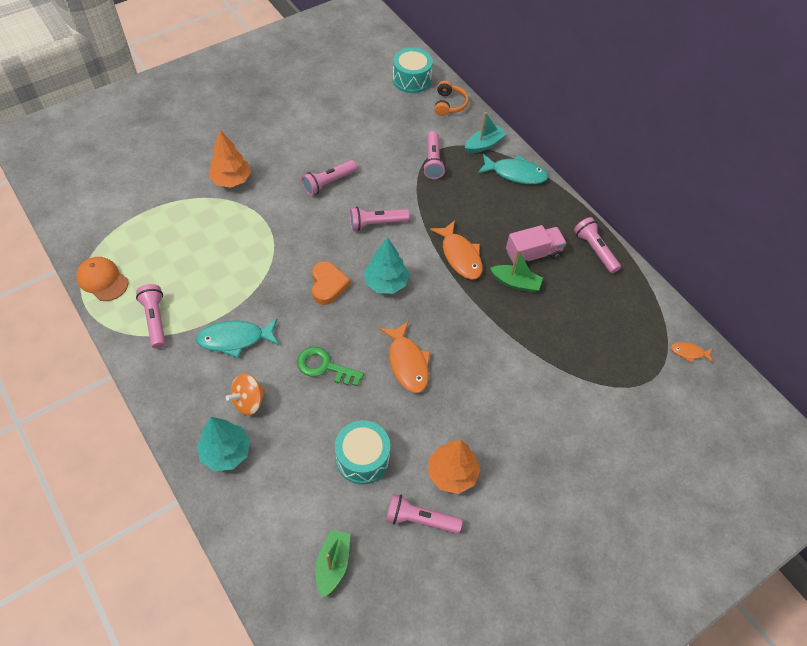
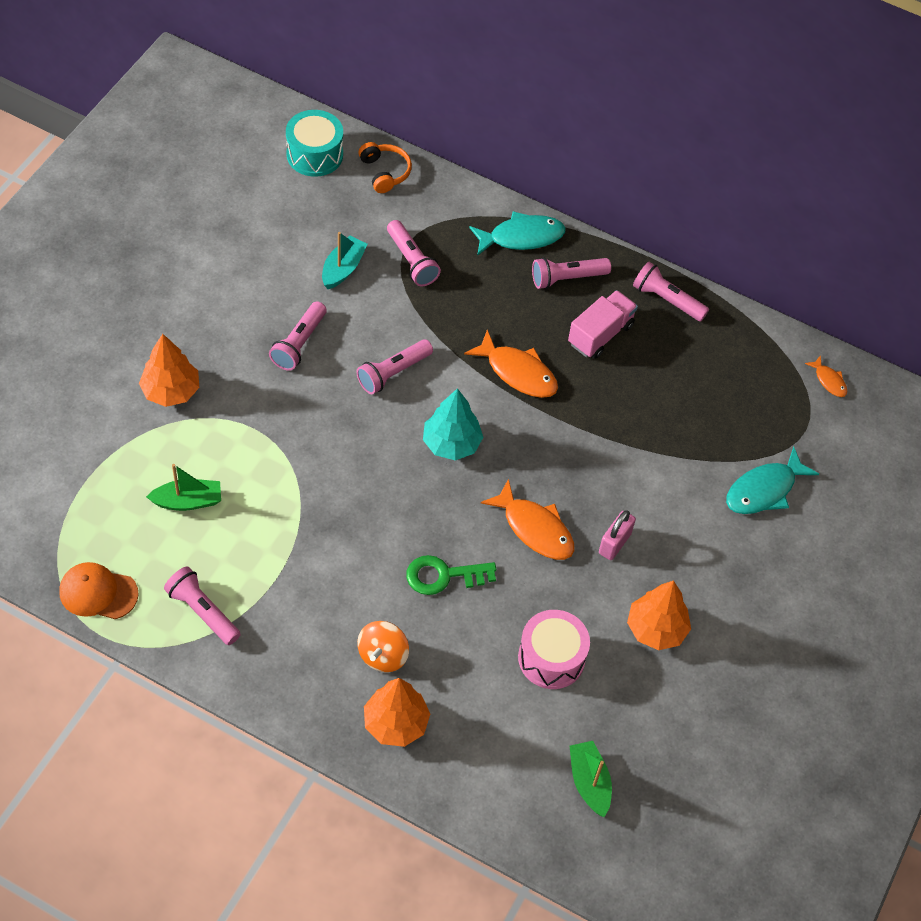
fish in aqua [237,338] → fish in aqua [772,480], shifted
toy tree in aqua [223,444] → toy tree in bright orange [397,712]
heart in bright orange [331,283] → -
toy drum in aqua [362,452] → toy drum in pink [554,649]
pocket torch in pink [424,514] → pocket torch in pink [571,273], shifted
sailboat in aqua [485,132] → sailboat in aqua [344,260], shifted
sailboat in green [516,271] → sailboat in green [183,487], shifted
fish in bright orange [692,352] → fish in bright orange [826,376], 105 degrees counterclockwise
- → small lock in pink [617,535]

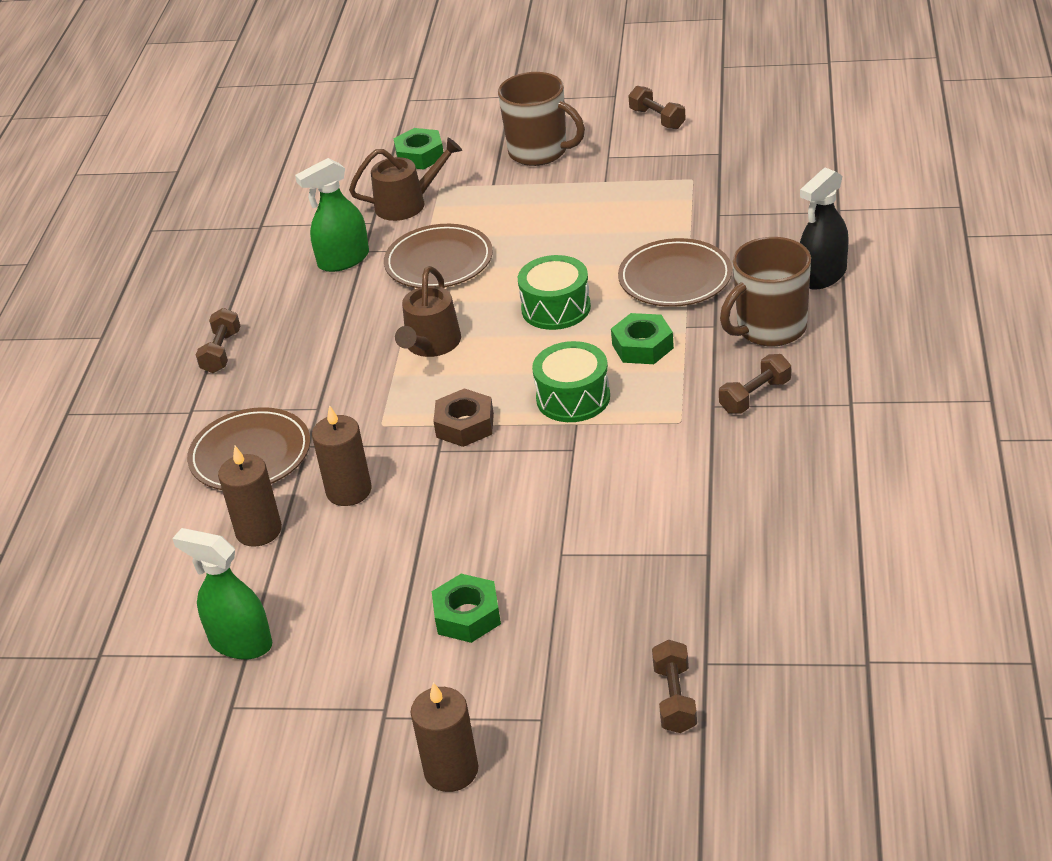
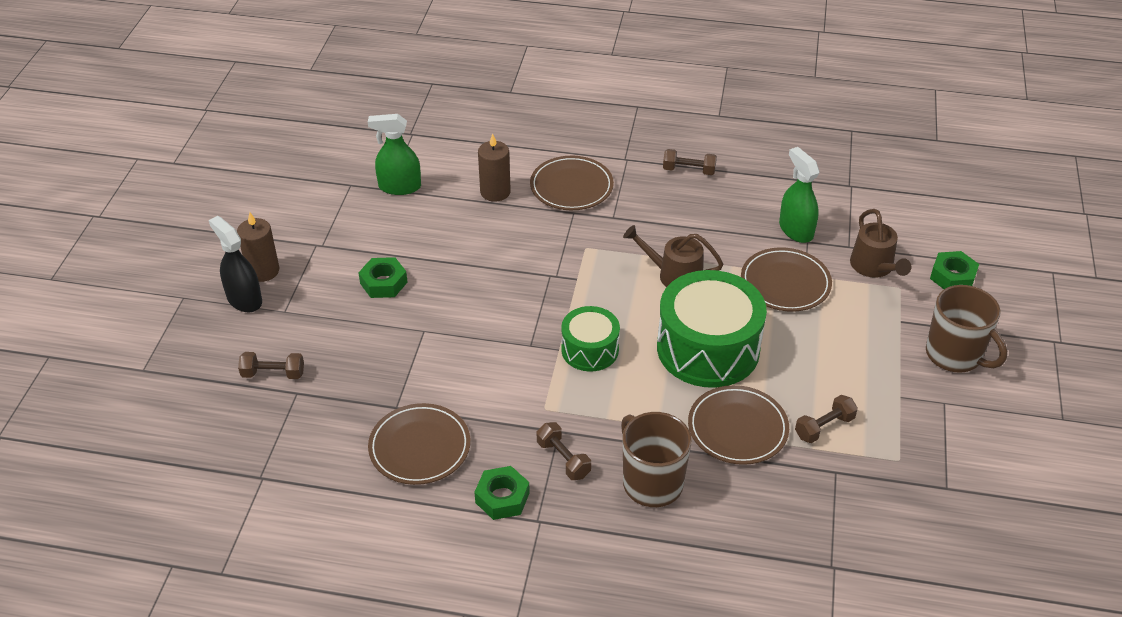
spray cleaner in green [222,594] → spray cleaner in green [394,154], 120 degrees counterclockwise
pillar candle in dark brown [342,455] → -
hexagon nut in dark brown [463,417] → -
tea mug in dark brown [541,119] → tea mug in dark brown [966,329], 75 degrees counterclockwise
toy drum in green [554,292] → toy drum in green [712,329], x1.79
hexagon nut in green [642,338] → hexagon nut in green [502,493], shifted
free weight in dark brown [657,107] → free weight in dark brown [826,419], shifted
spray cleaner in ebony [824,229] → spray cleaner in ebony [235,264], shifted
- → dinner plate in dark brown [419,444]

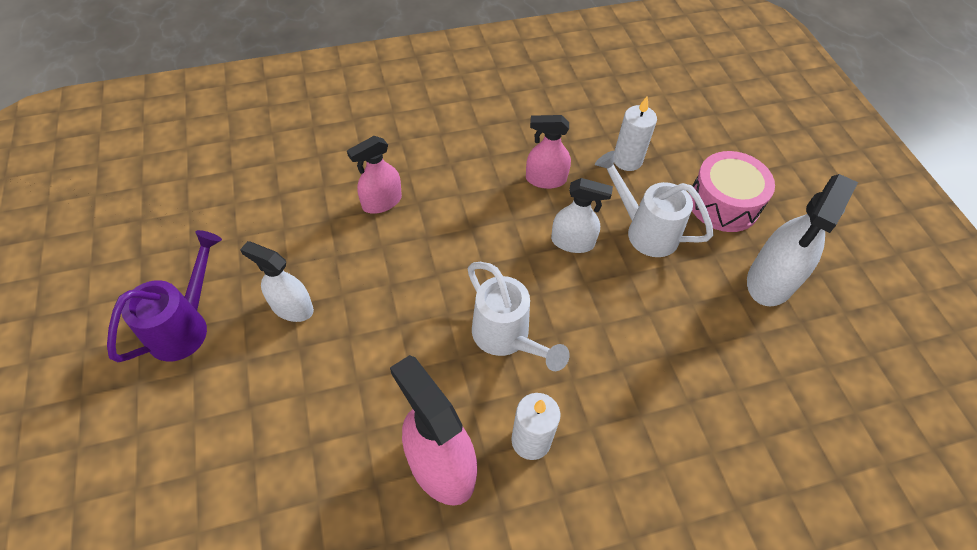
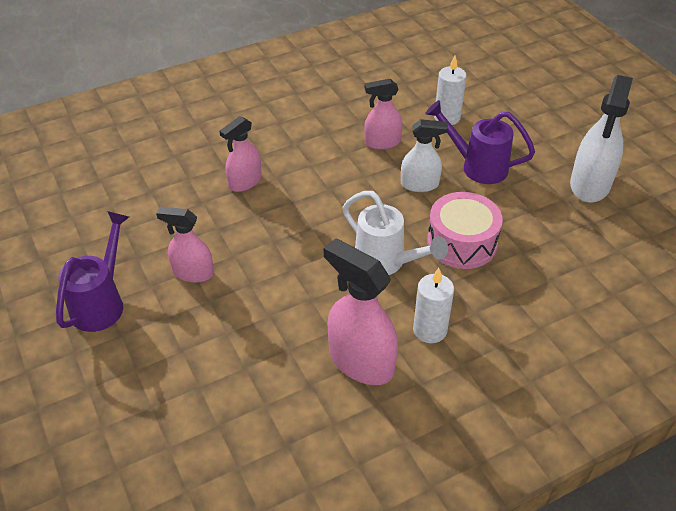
spray cleaner in pure white [277,281] → spray cleaner in pink [185,245]
watering can in pure white [654,204] → watering can in purple [480,142]
toy drum in pink [732,191] → toy drum in pink [465,230], shifted

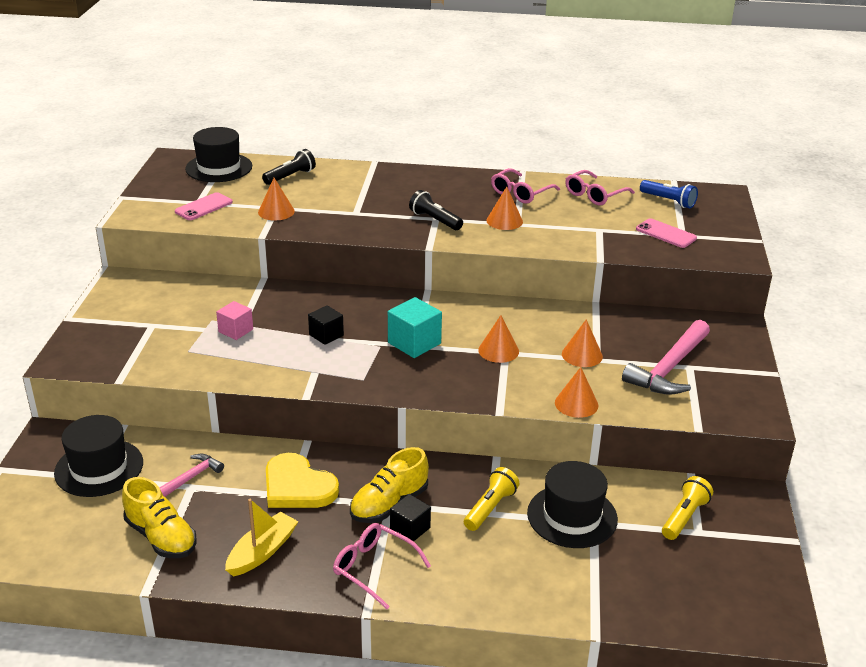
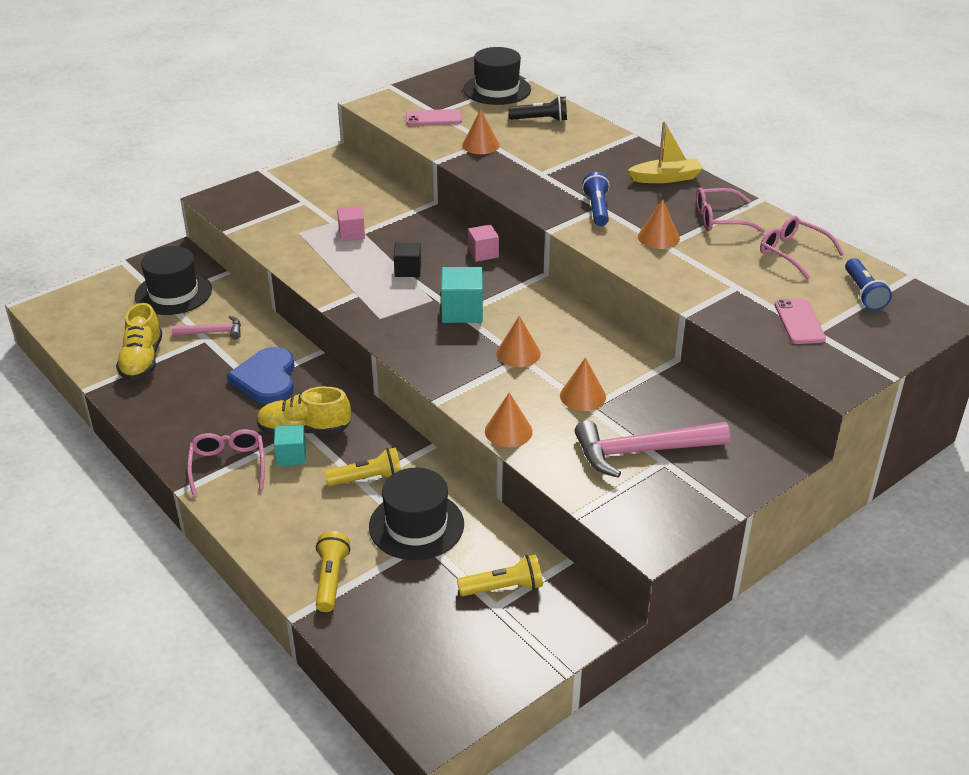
sailboat in golden [262,538] → sailboat in golden [665,152], shifted
heart in golden [302,480] → heart in blue [261,375]
solid cube in ebony [410,518] → solid cube in aqua [290,445]
pocket torch in ebony [436,210] → pocket torch in blue [596,199]
spectacles in pink [600,187] → spectacles in pink [802,247], 45 degrees clockwise
- → pocket torch in golden [333,571]
- → solid cube in pink [483,243]

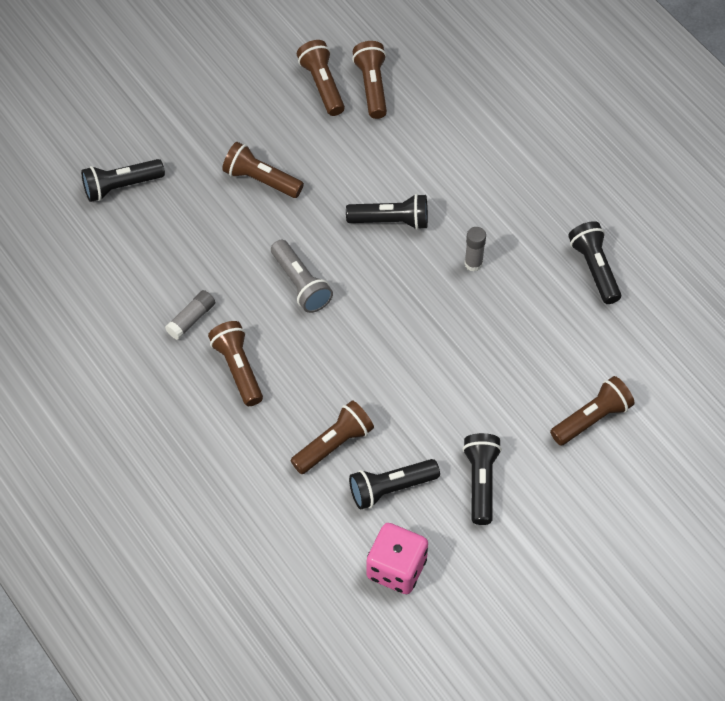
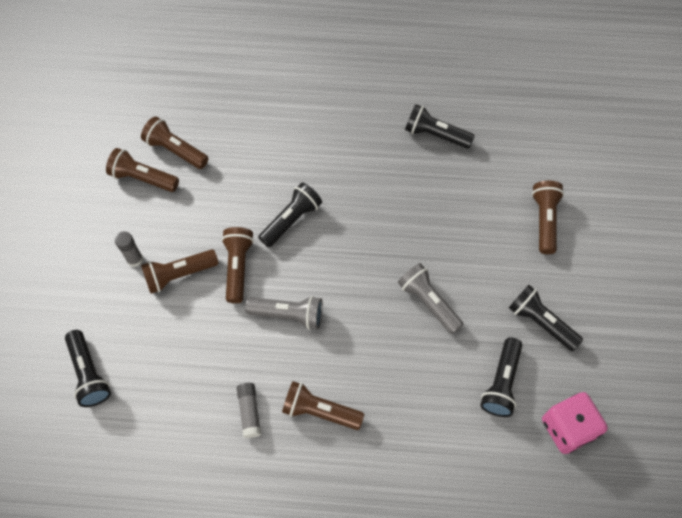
pocket torch in ebony [123,180] → pocket torch in ebony [88,368], 45 degrees counterclockwise
pocket torch in dark brown [332,437] → pocket torch in dark brown [237,265], shifted
glue stick in gray [475,249] → glue stick in gray [129,249], shifted
- → pocket torch in gray [430,298]

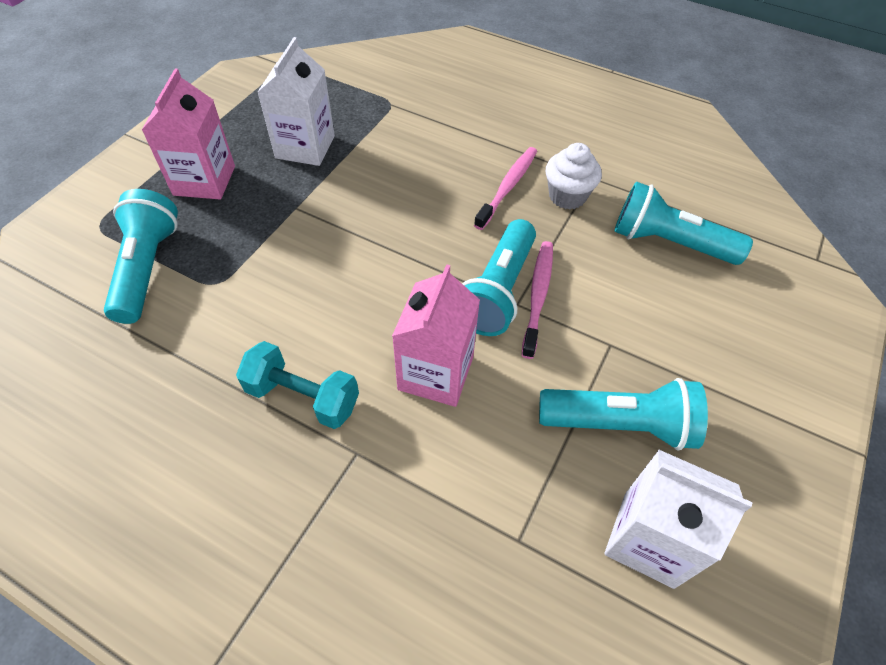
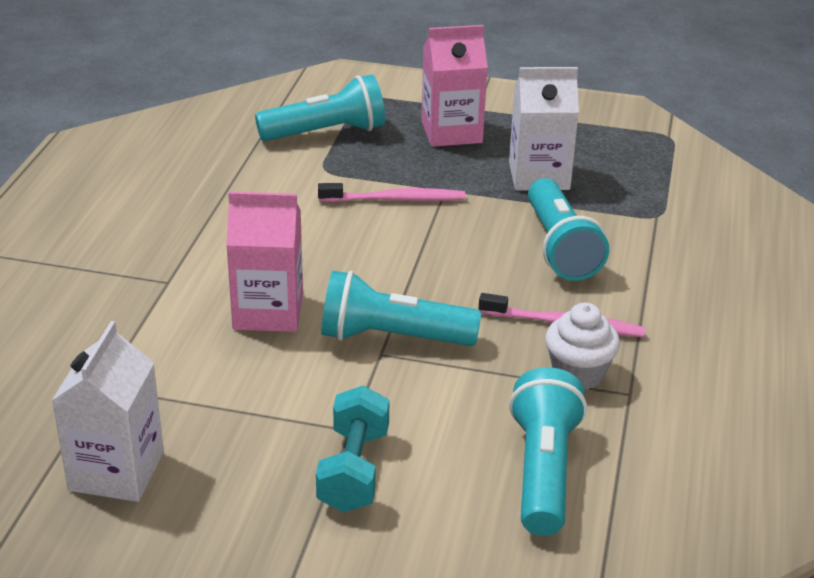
free weight in aqua [297,385] → free weight in aqua [352,449], shifted
toothbrush in pink [537,300] → toothbrush in pink [392,192], shifted
pocket torch in aqua [623,414] → pocket torch in aqua [568,229], shifted

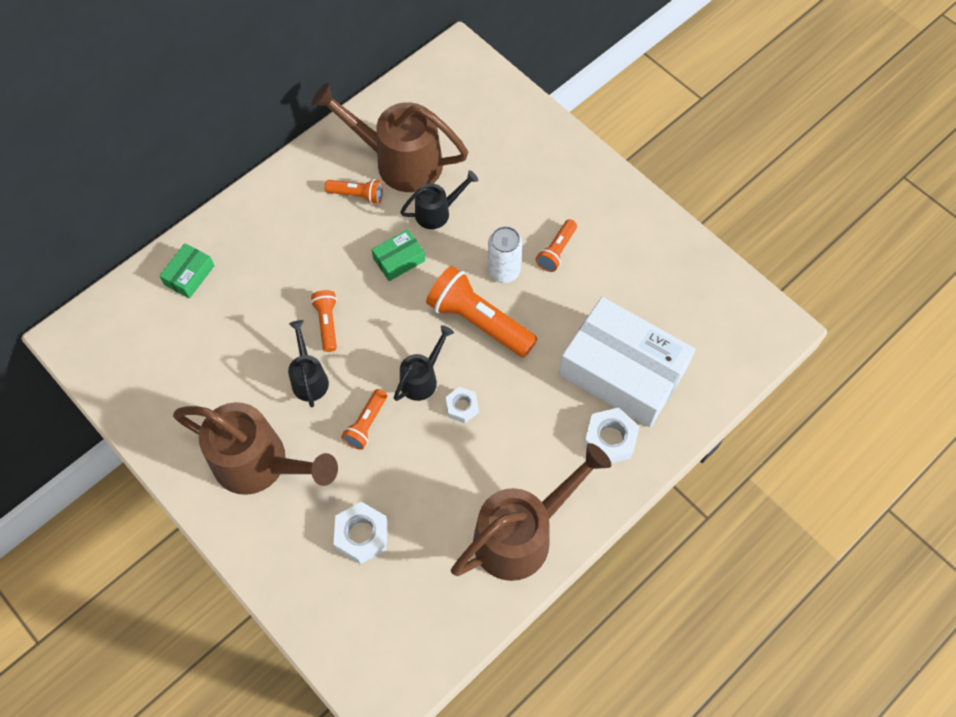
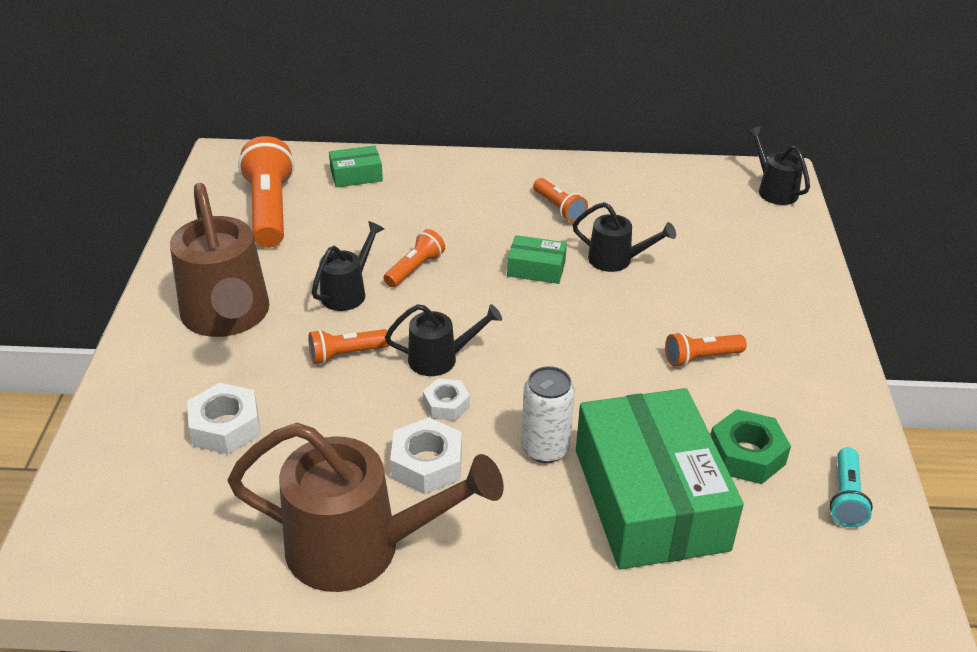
watering can in dark brown [390,137] → -
pocket torch in bright orange [481,312] → pocket torch in bright orange [266,192], shifted
can in pure white [505,254] → can in pure white [548,414], shifted
box in pure white [627,362] → box in green [660,479]
hexagon nut in pure white [611,435] → hexagon nut in pure white [426,456], shifted
- → hexagon nut in green [750,446]
- → watering can in ebony [778,165]
- → pocket torch in aqua [851,487]

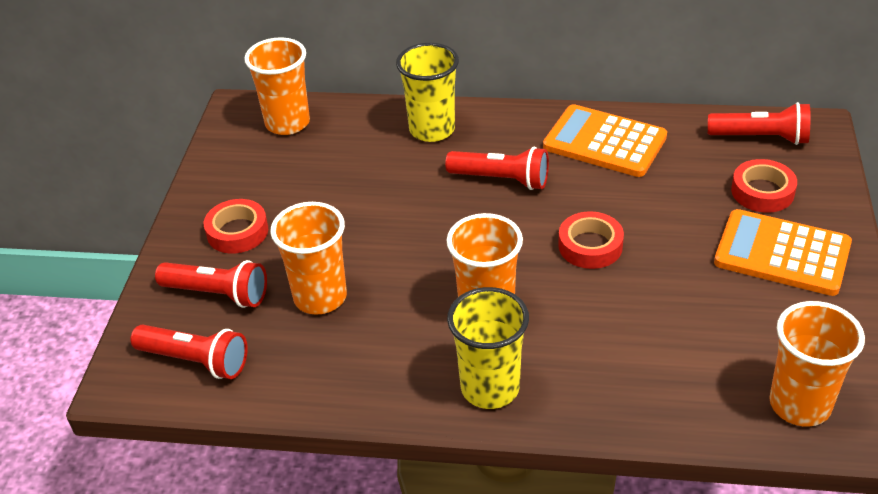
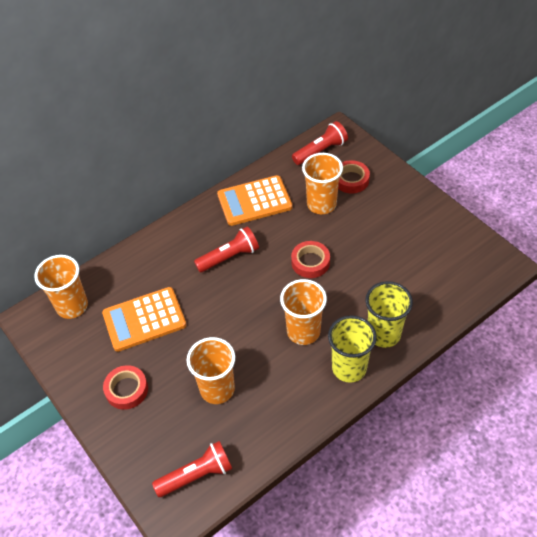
pocket torch in red [211,284] → -
tumbler in golden [427,92] → tumbler in golden [389,314], shifted
adding machine in bright orange [783,252] → adding machine in bright orange [144,319], shifted
tumbler in bright orange [817,364] → tumbler in bright orange [322,183], shifted

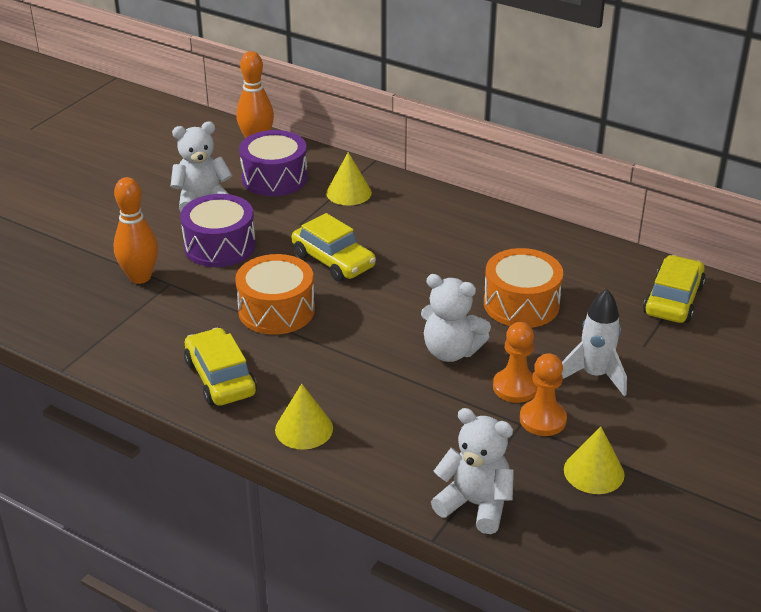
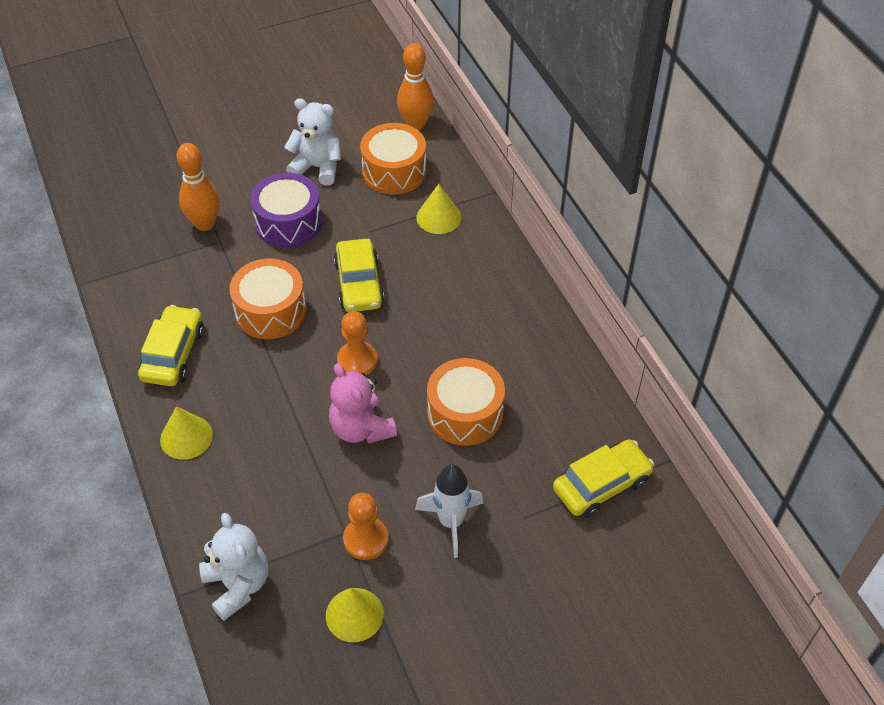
toy drum in purple [273,163] → toy drum in bright orange [393,158]
stuffed bear in pure white [456,318] → stuffed bear in pink [363,403]
chess pawn in bright orange [515,362] → chess pawn in bright orange [357,343], shifted

